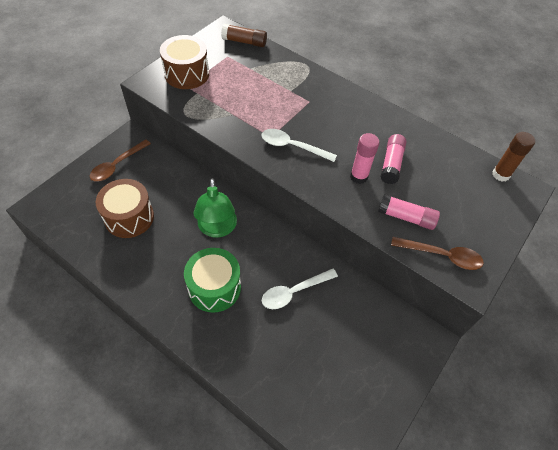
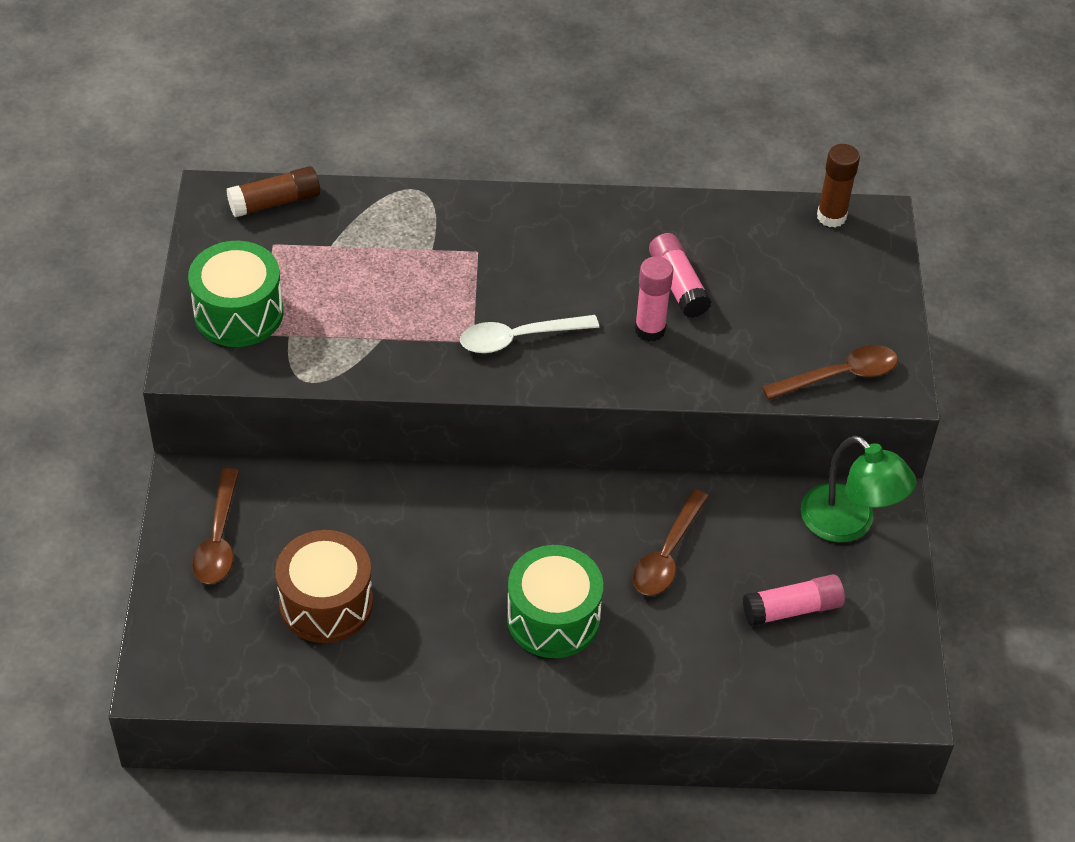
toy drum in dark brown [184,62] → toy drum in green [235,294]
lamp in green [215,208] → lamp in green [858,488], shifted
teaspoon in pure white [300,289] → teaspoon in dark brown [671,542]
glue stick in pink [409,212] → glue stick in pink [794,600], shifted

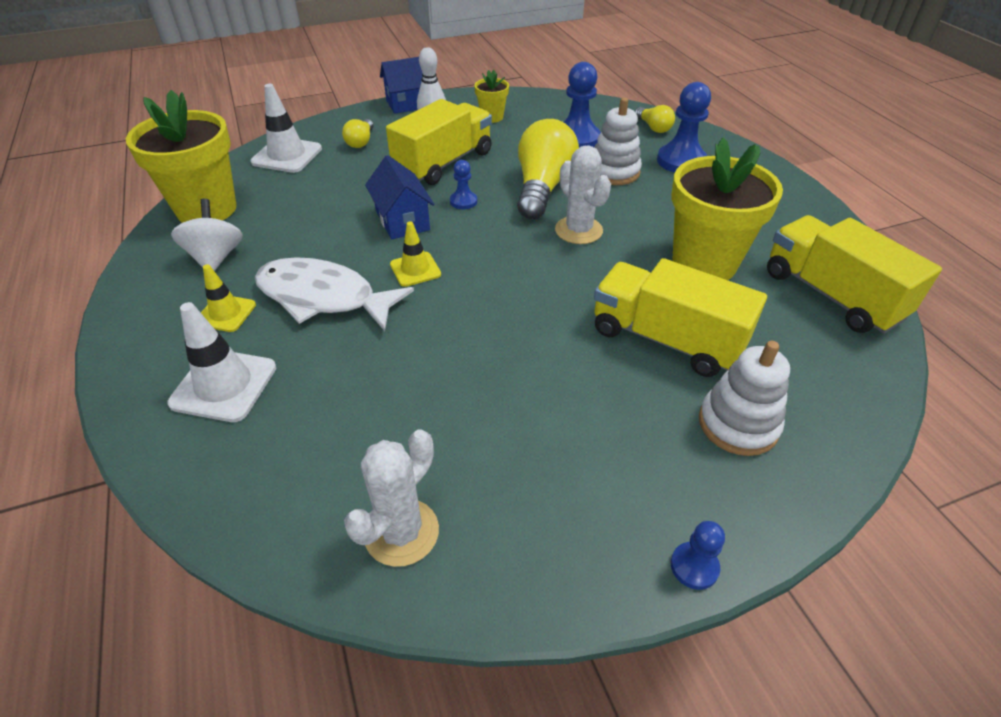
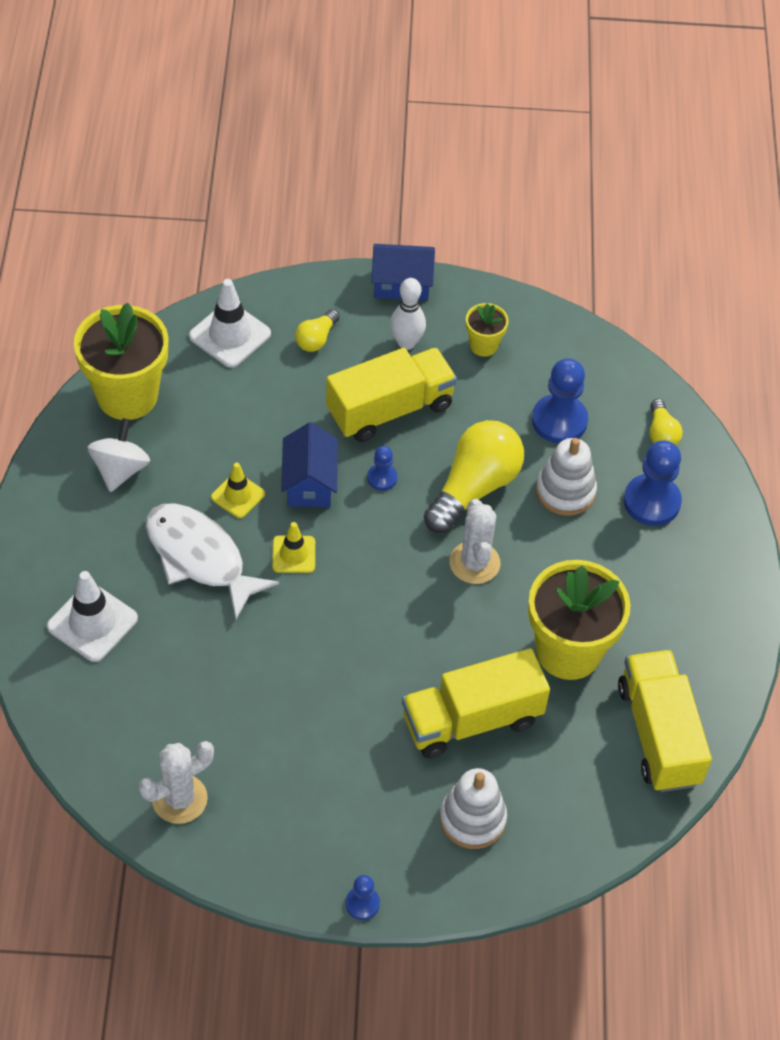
safety cone in golden [228,298] → safety cone in golden [238,490], shifted
toy truck in golden [680,317] → toy truck in golden [476,703], 75 degrees counterclockwise

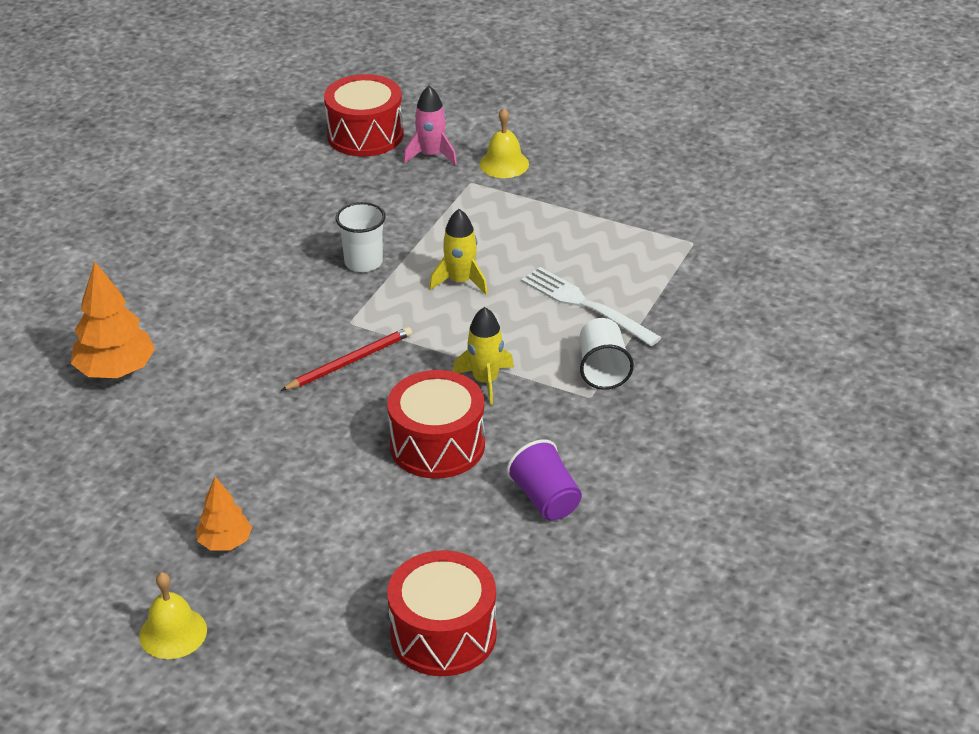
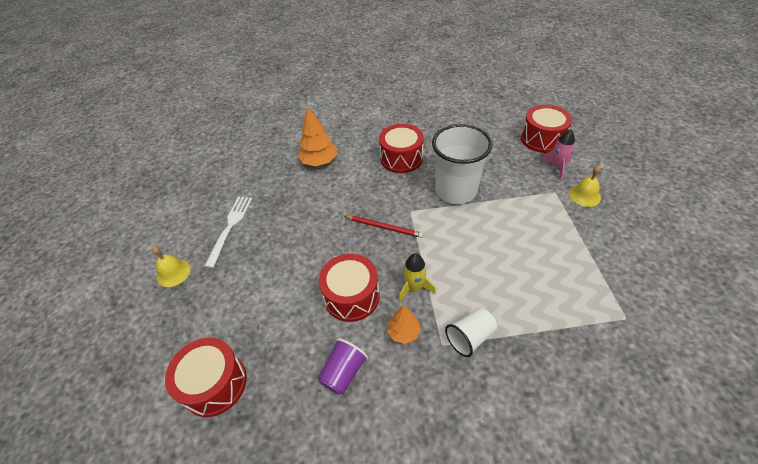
toy tree in bright orange [224,513] → toy tree in bright orange [404,324], shifted
tumbler in pure white [361,237] → tumbler in pure white [462,164], x1.97
spaceship in golden [458,251] → -
table fork in pure white [591,306] → table fork in pure white [228,232], shifted
- → toy drum in red [401,148]

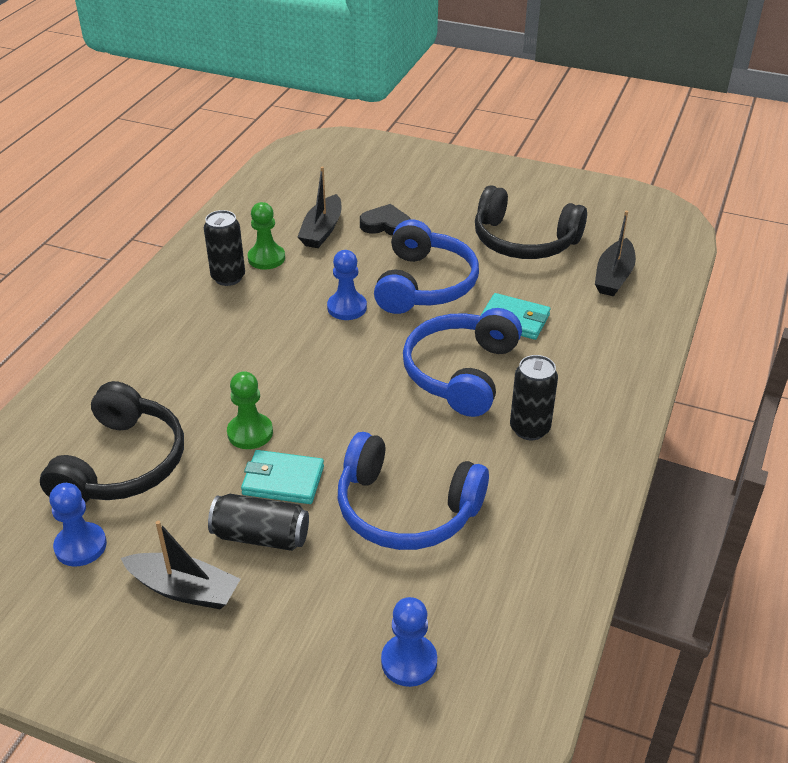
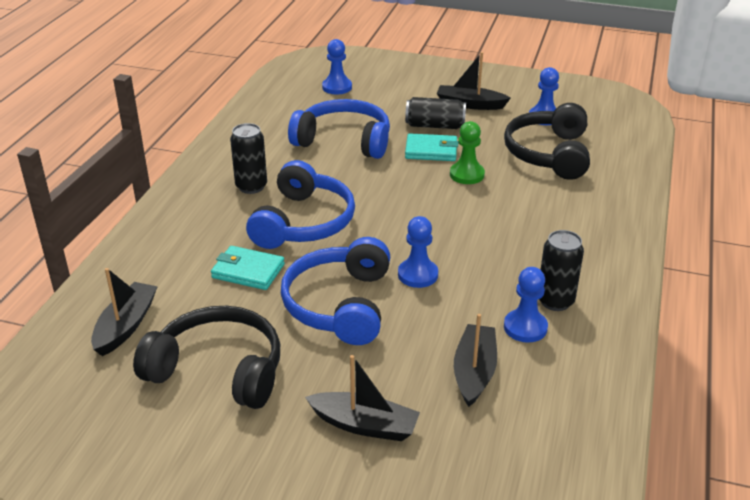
chess pawn in green [266,235] → chess pawn in blue [526,305]
heart in ebony [385,220] → -
- → sailboat in ebony [362,398]

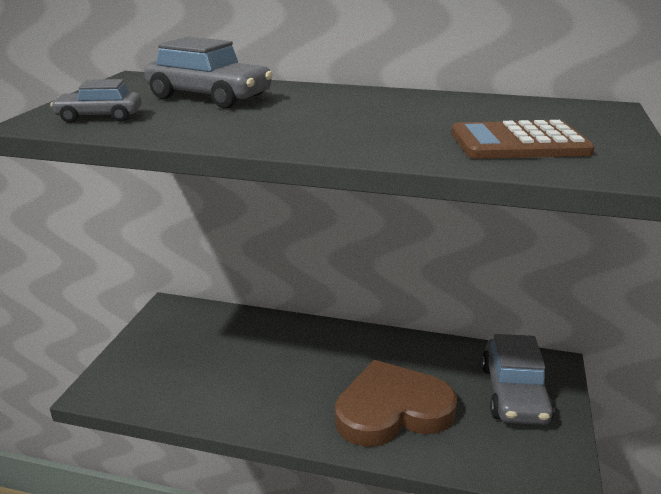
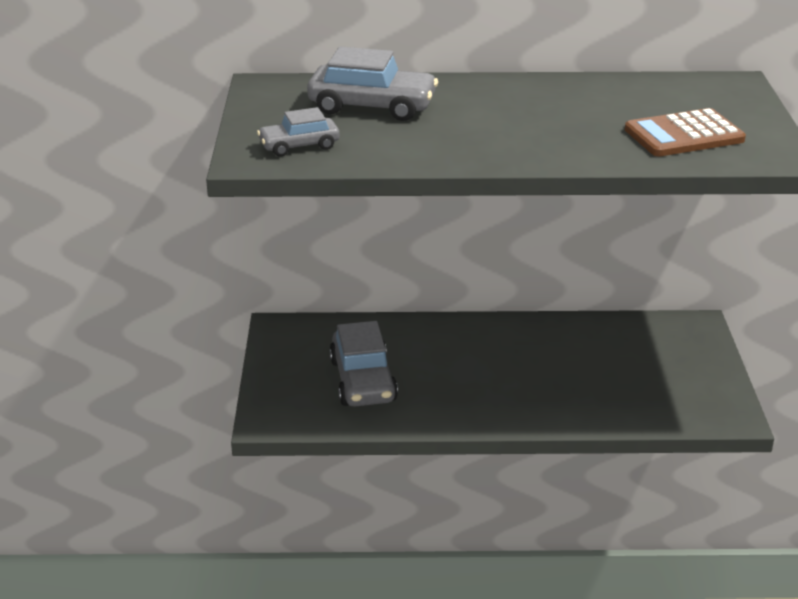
heart in dark brown [396,403] → -
toy car in gray [517,379] → toy car in gray [363,364], shifted

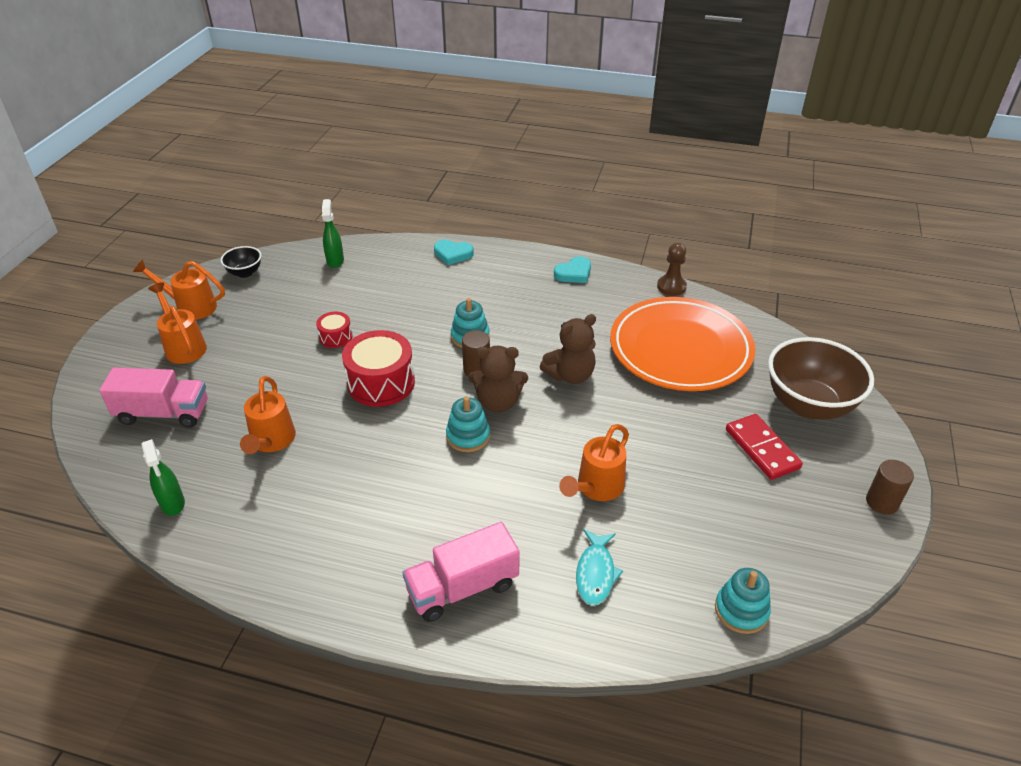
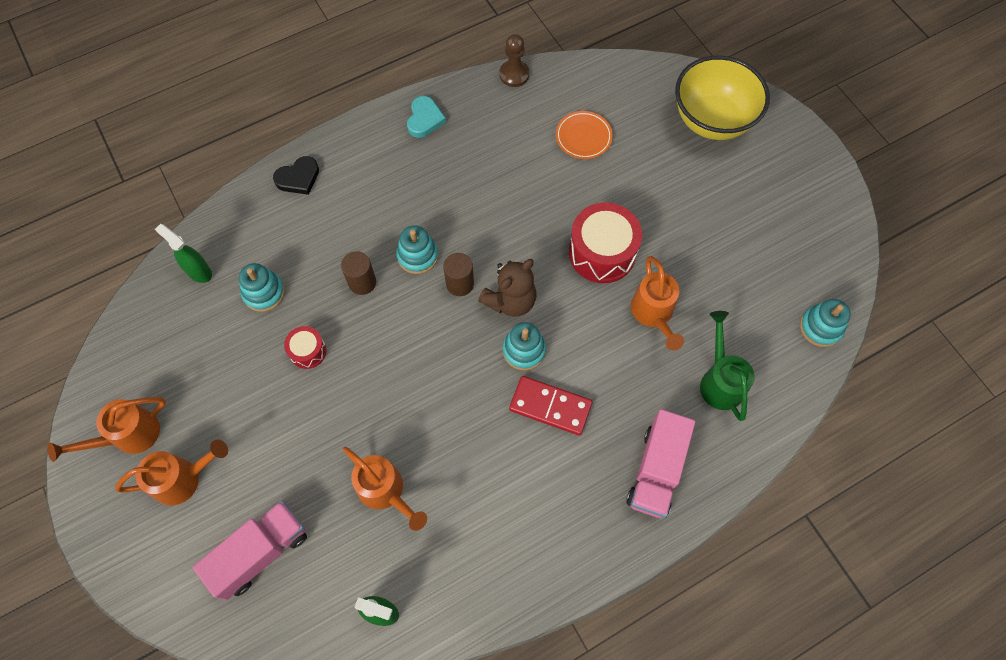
watering can in bright orange [177,323] → watering can in bright orange [171,472], 150 degrees clockwise
deep dish in ebony [241,262] → -
toy drum in red [378,368] → toy drum in red [605,242], shifted
heart in aqua [454,252] → heart in ebony [296,175]
stuffed bear in dark brown [568,349] → -
fish in aqua [599,567] → watering can in green [727,366]
dinner plate in bright orange [682,344] → dinner plate in bright orange [584,135], x0.40
domino tile in red [764,447] → domino tile in red [551,406], shifted
deep dish in dark brown [821,378] → deep dish in golden [722,97]
cylinder in dark brown [890,487] → cylinder in dark brown [358,273], shifted
- → stacking toy in aqua [262,287]

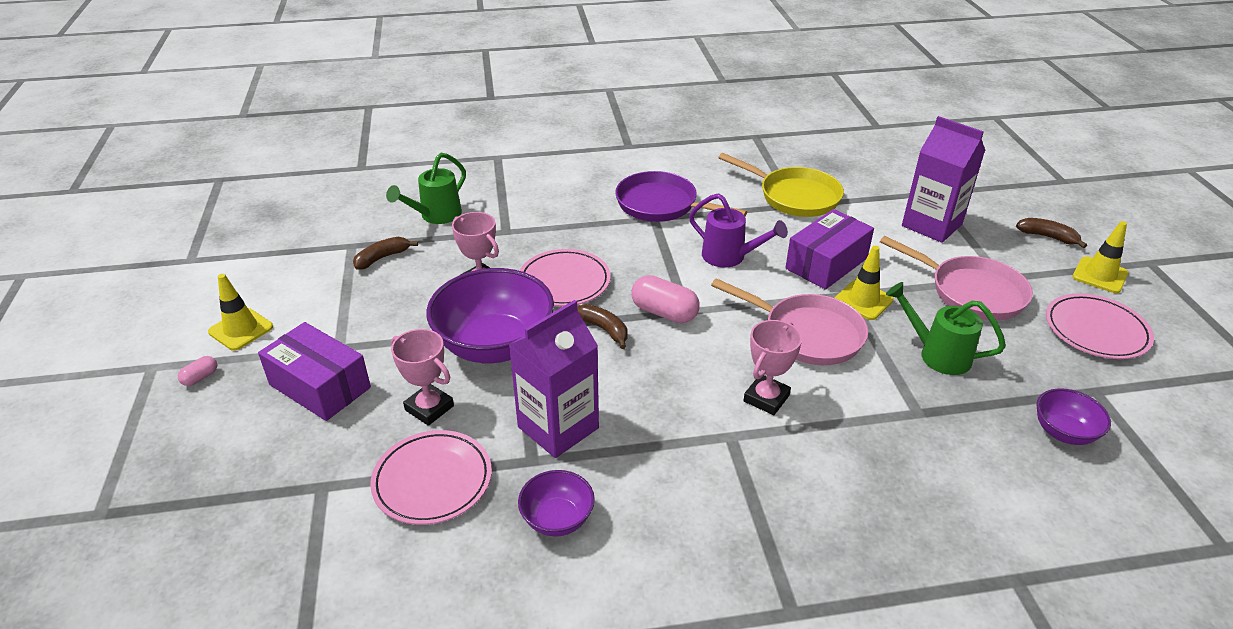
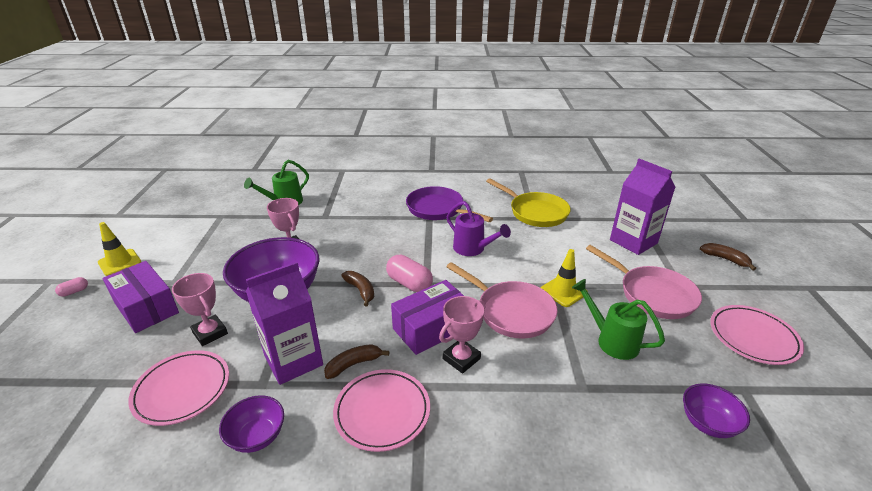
banana in dark brown [385,253] → banana in dark brown [356,361], shifted
dinner plate in pink [565,277] → dinner plate in pink [381,410], shifted
box in purple [829,249] → box in purple [427,317], shifted
safety cone in golden [1100,257] → -

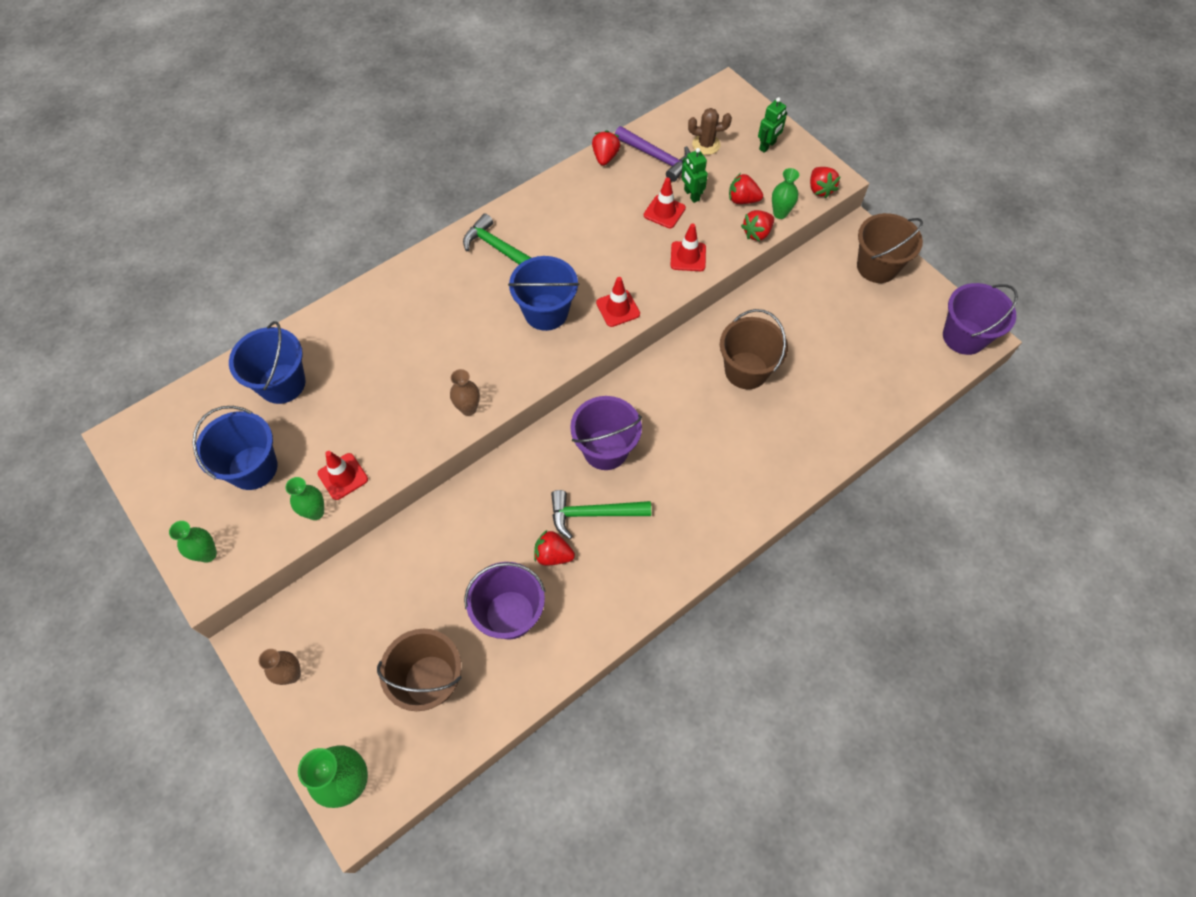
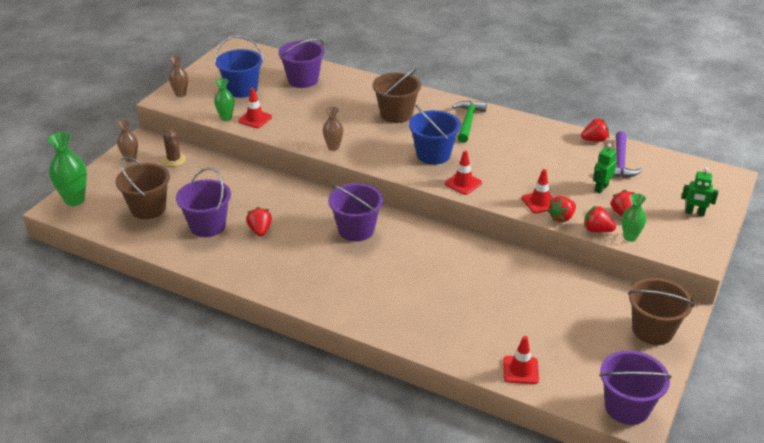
tall vase in green [193,542] → tall vase in dark brown [178,76]
bucket in blue [267,362] → bucket in purple [301,63]
carpenter's hammer in green [601,514] → -
safety cone in red [665,203] → safety cone in red [521,360], shifted
prickly plant in dark brown [710,131] → prickly plant in dark brown [174,147], shifted
bucket in dark brown [754,349] → bucket in dark brown [396,95], shifted
berry in red [825,182] → berry in red [561,209], shifted

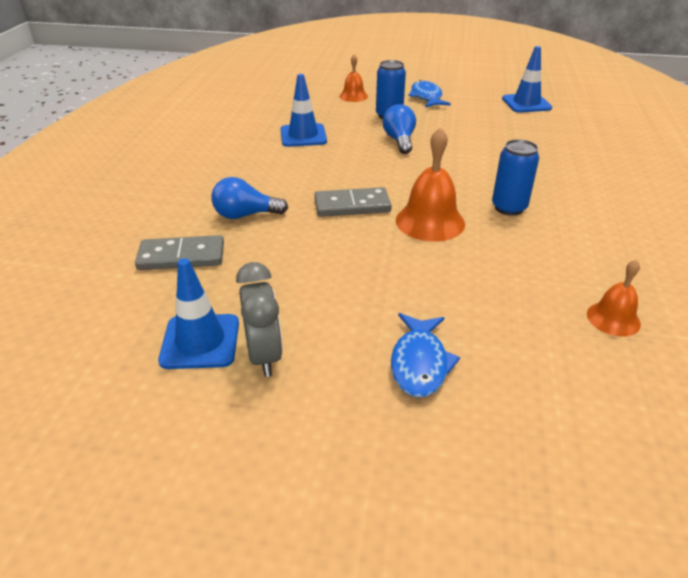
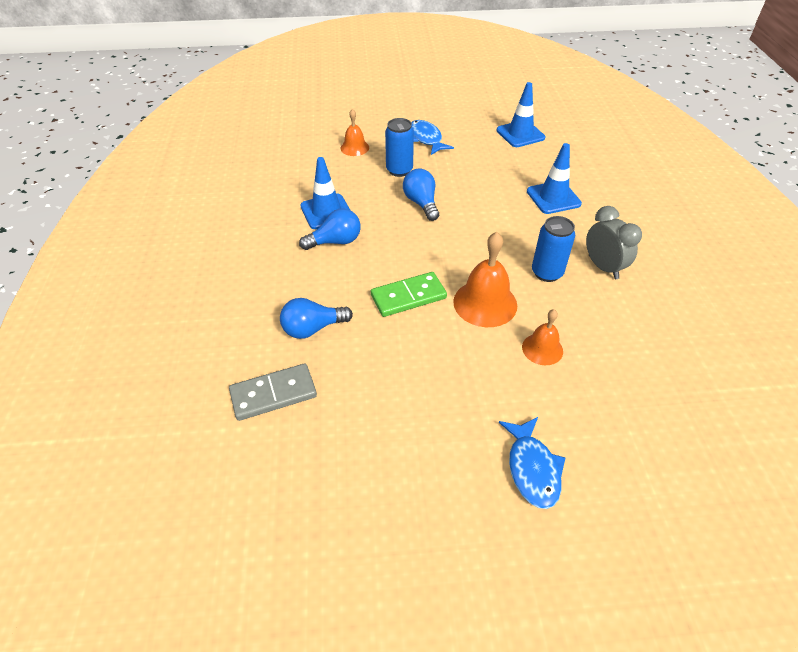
safety cone in blue [198,313] → safety cone in blue [554,178], shifted
clock in gray [259,319] → clock in gray [614,242], shifted
domino tile in gray [353,202] → domino tile in green [409,294]
school bell in bright orange [614,298] → school bell in bright orange [542,337], shifted
- → lightbulb in blue [330,229]

